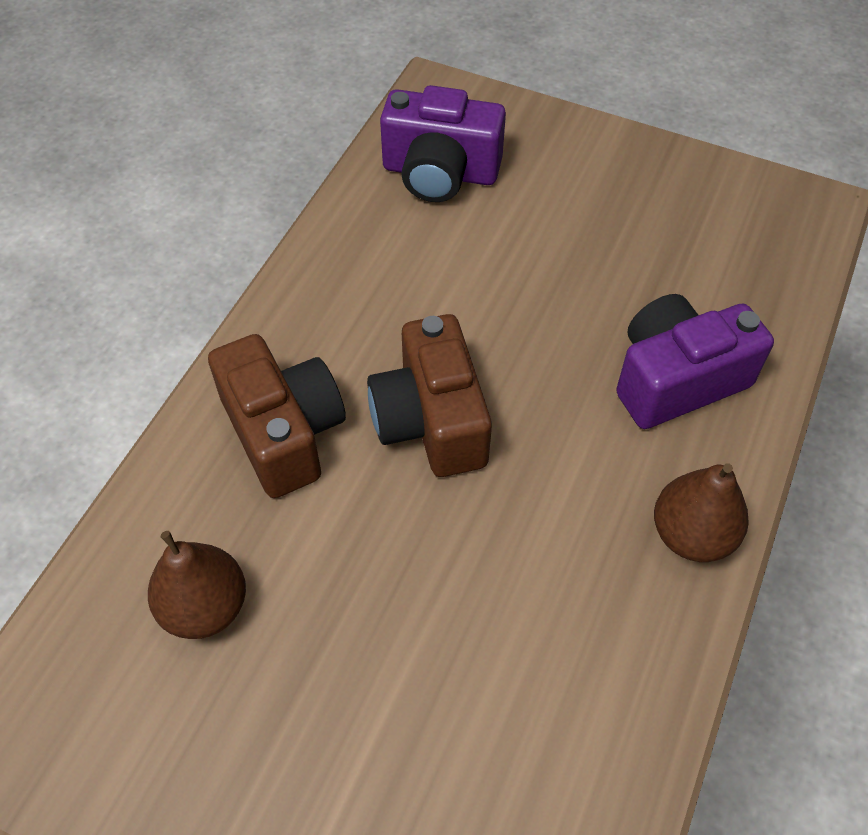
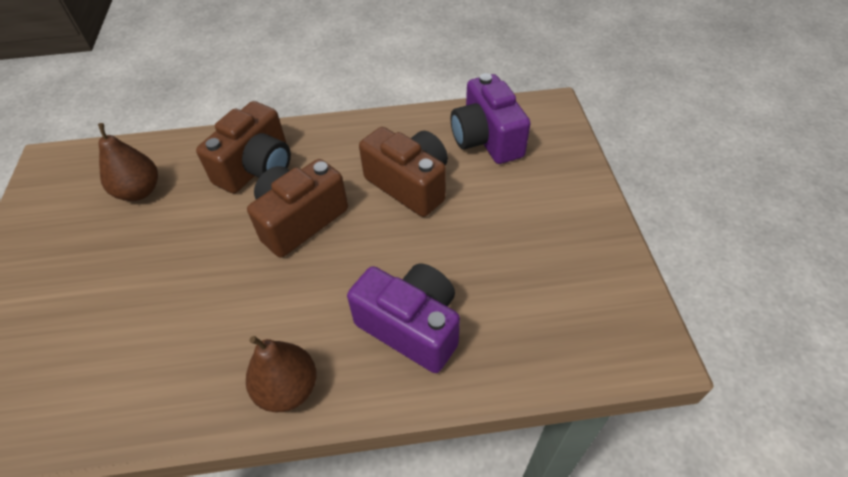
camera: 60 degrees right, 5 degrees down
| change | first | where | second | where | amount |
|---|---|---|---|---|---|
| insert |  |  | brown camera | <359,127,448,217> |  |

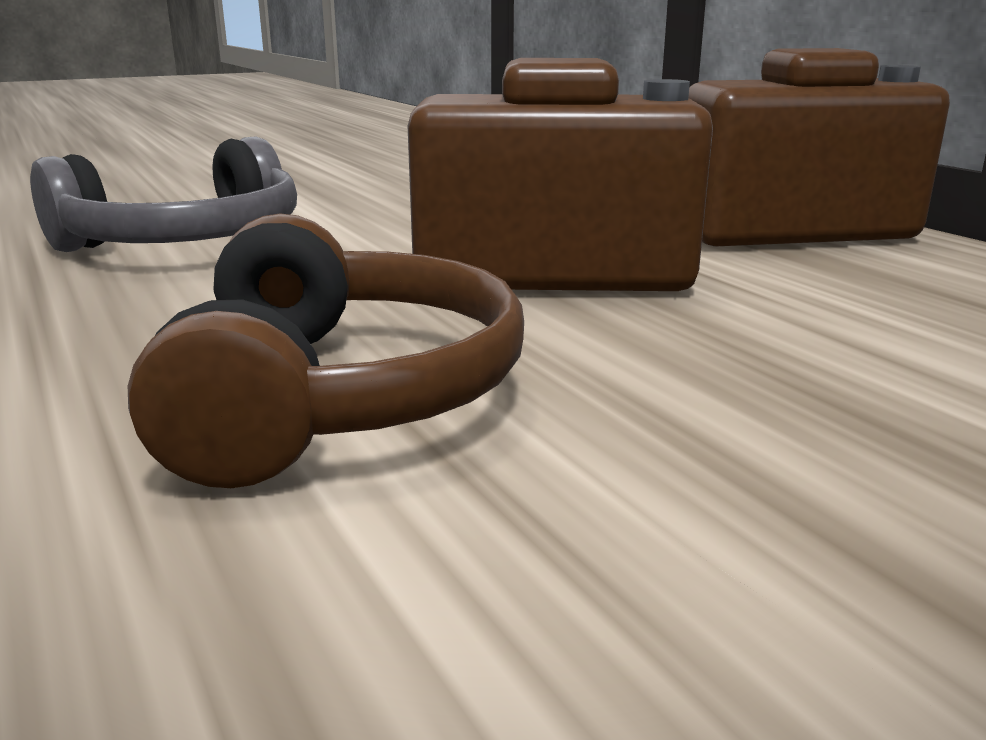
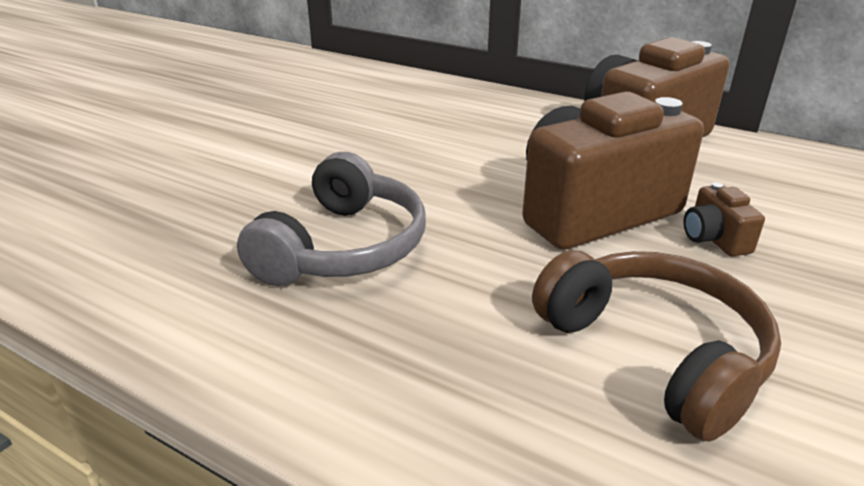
camera: 30 degrees left, 10 degrees up
| change | first | where | second | where | amount |
|---|---|---|---|---|---|
| insert |  |  | brown camera | <684,182,765,257> |  |

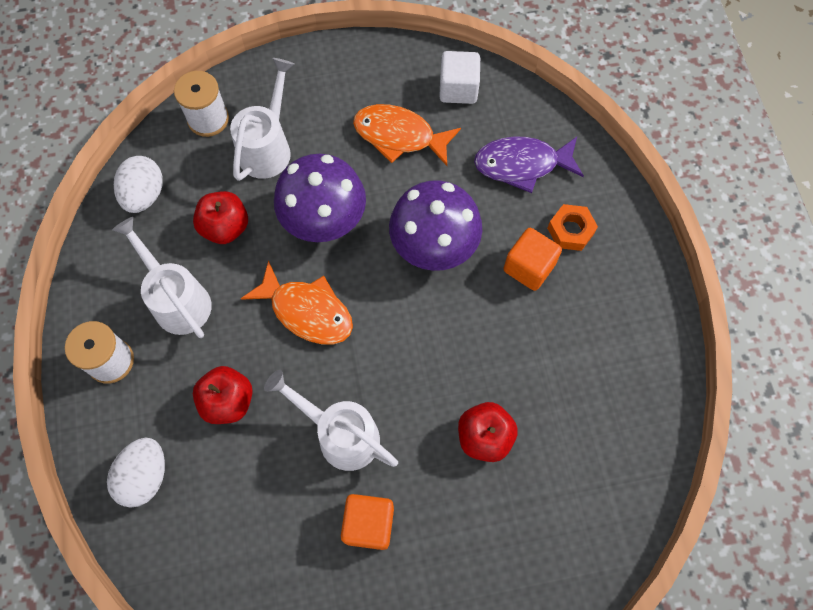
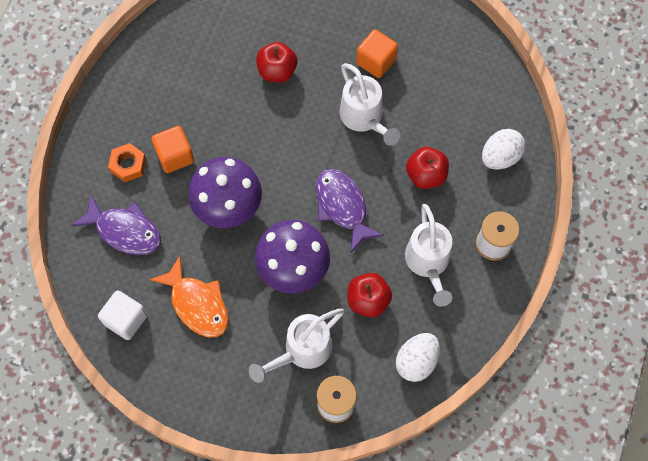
camera: 150 degrees left, 0 degrees up
| change | first | where | second | where | amount |
|---|---|---|---|---|---|
| recolor | orange-coloured fish figure | <241,260,353,344> | purple fish figure | <316,169,384,252> |  |

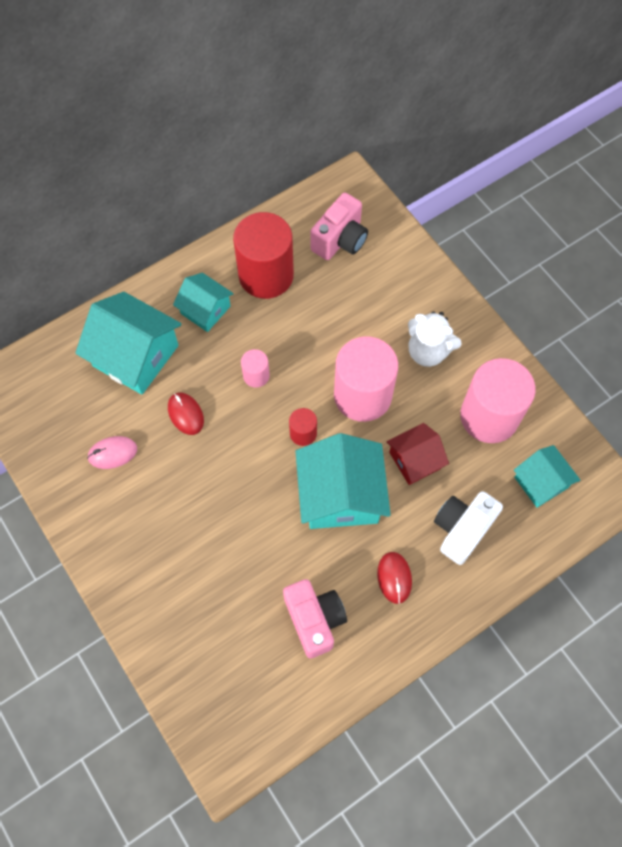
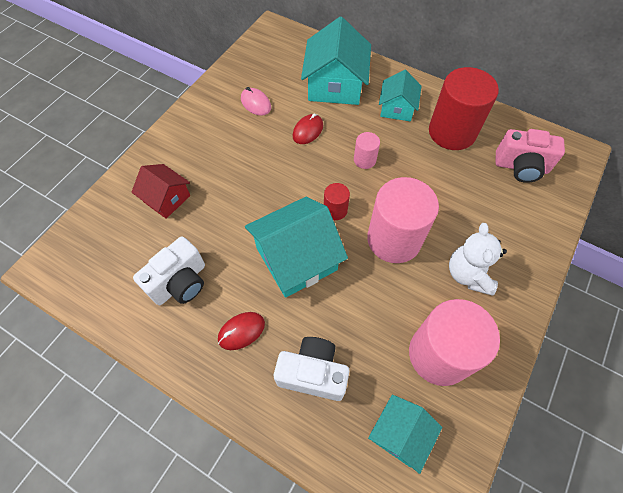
camera: 65 degrees right, 5 degrees down
| change | first | where | second | where | amount |
|---|---|---|---|---|---|
| recolor | pink camera | <283,579,347,658> | pure white camera | <133,236,205,305> |  |
| move | scarlet cottage | <386,423,449,485> |  | <131,164,190,219> |  |

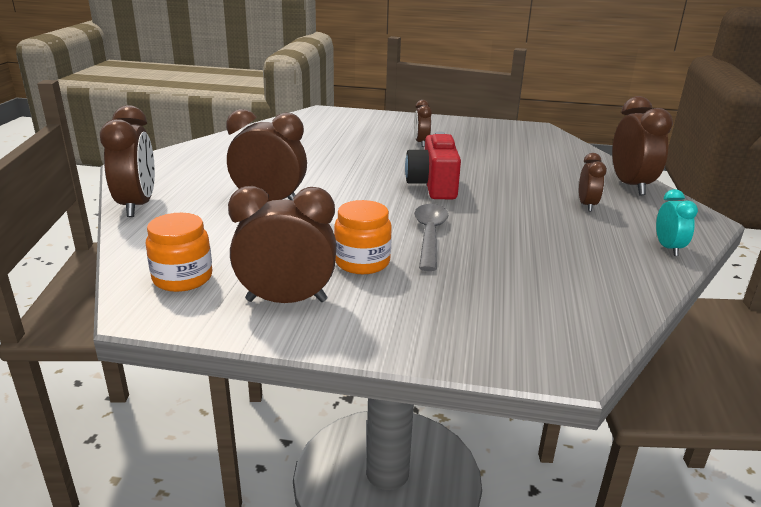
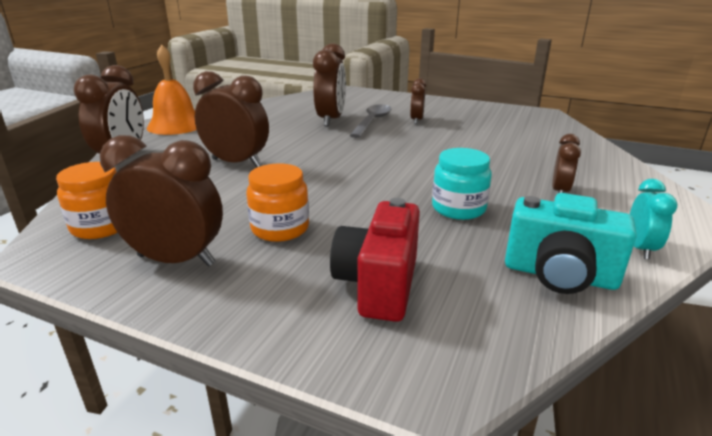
camera: 15 degrees right, 0 degrees up
| change | first | where | second | where | amount |
|---|---|---|---|---|---|
| move | scarlet camera | <405,131,461,199> |  | <330,198,420,322> |  |
| move | grey tablespoon | <414,204,449,271> |  | <350,104,391,138> |  |
| move | brown alarm clock | <612,96,673,195> |  | <313,43,346,127> |  |
| insert |  |  | orange-coloured school bell | <147,44,197,135> |  |
| insert |  |  | turquoise jam jar | <432,148,492,220> |  |
| insert |  |  | turquoise camera | <505,193,637,294> |  |

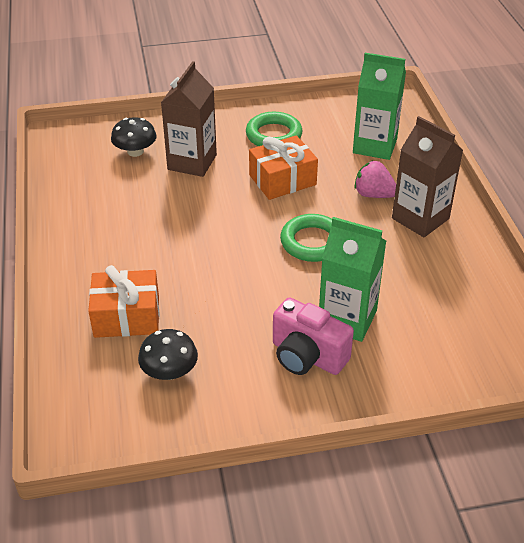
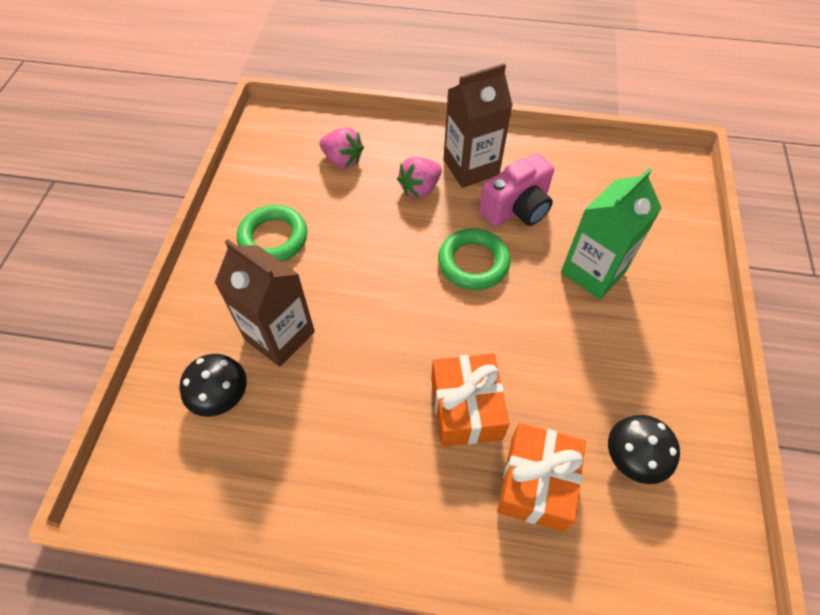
camera: 70 degrees left, 15 degrees up
| change | first | where | second | where | amount |
|---|---|---|---|---|---|
| move | orange-coloured present | <249,135,318,200> |  | <431,353,510,447> |  |
| move | pink camera | <273,297,354,375> |  | <479,153,554,227> |  |
| replace | green milk carton | <353,53,406,160> | pink berry | <319,127,364,168> |  |

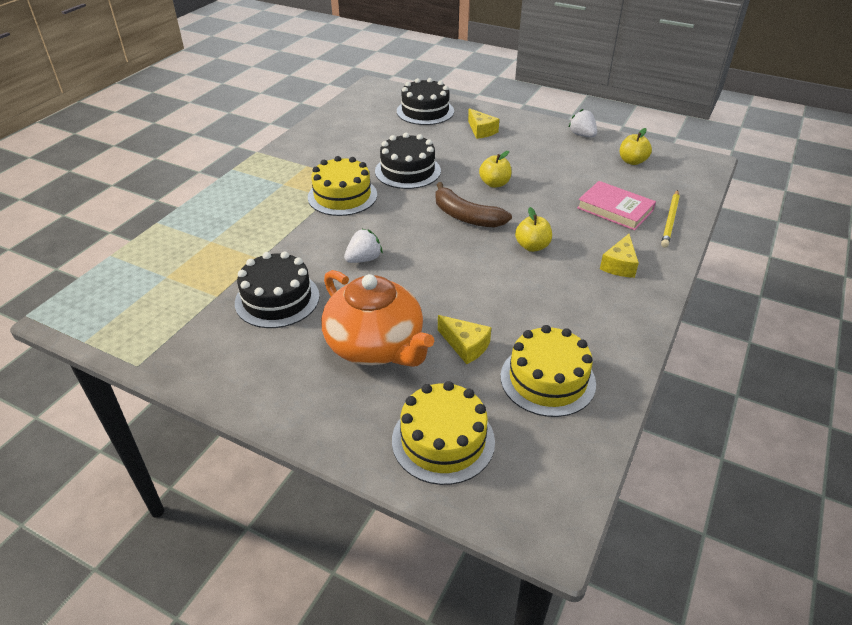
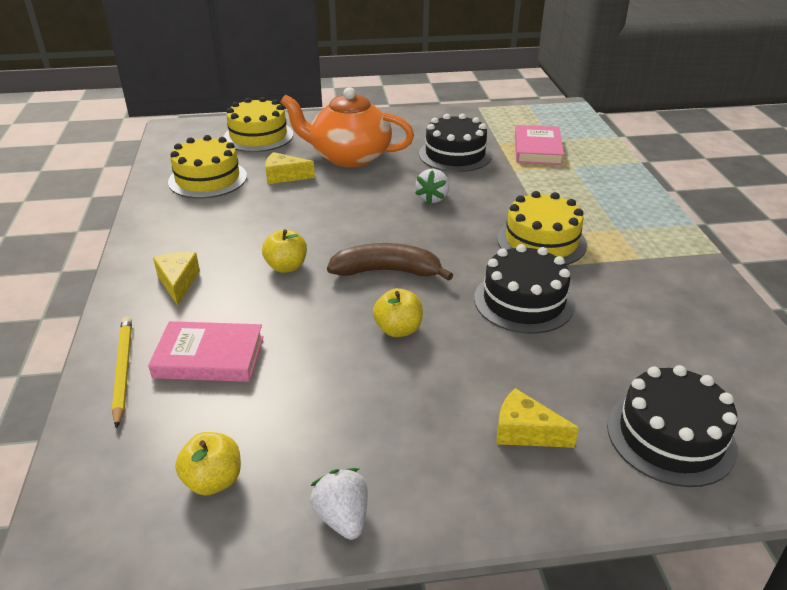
camera: 145 degrees right, 5 degrees down
| change | first | where | second | where | amount |
|---|---|---|---|---|---|
| rotate | pure white berry | <569,109,597,138> |  | <310,468,368,540> | 135 degrees counterclockwise |
| insert |  |  | pink hardcover | <515,125,564,165> |  |

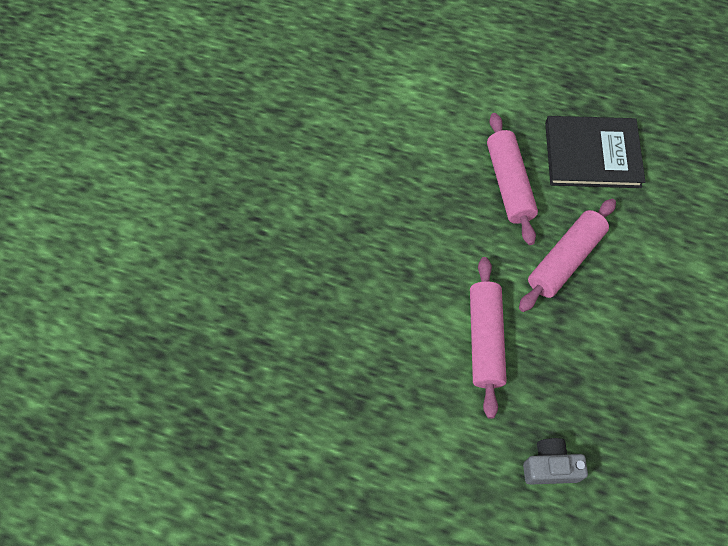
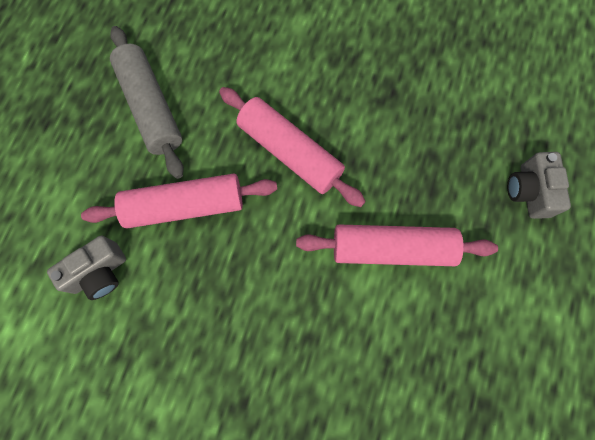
camera: 90 degrees left, 10 degrees up
| change | first | where | second | where | amount |
|---|---|---|---|---|---|
| replace | jet-black hardcover | <545,116,646,188> | grey dough roller | <110,26,184,179> |  |
| insert |  |  | grey camera | <47,236,126,300> |  |

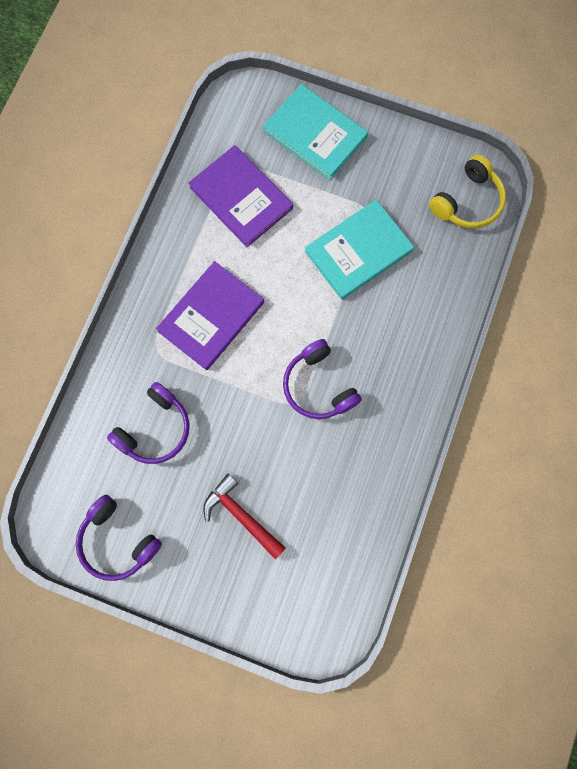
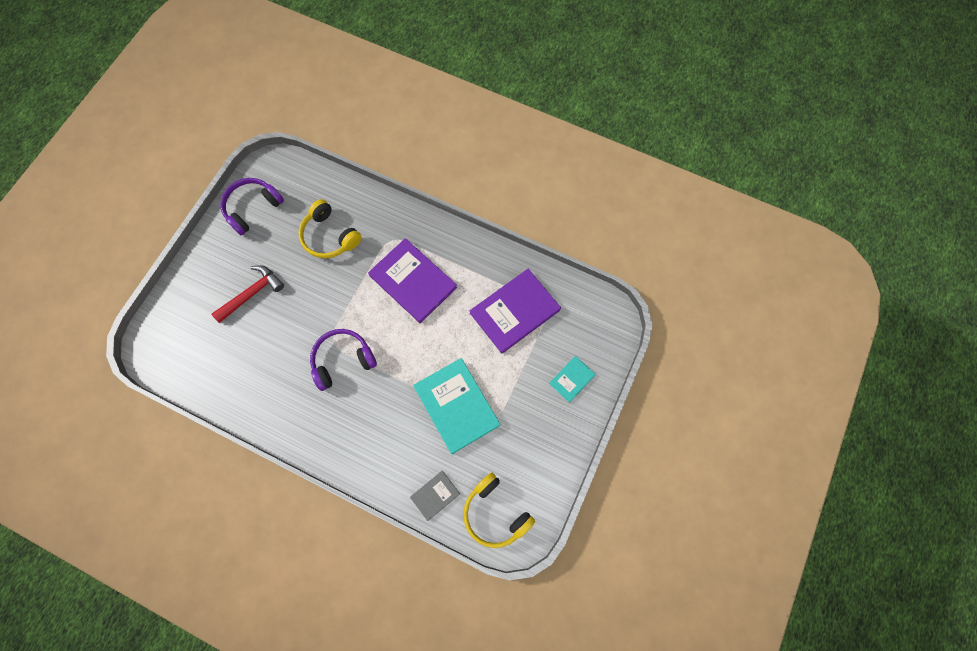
camera: 95 degrees right, 5 degrees down
| change | first | where | second | where | amount |
|---|---|---|---|---|---|
| recolor | purple headphones | <107,382,190,464> | yellow headphones | <298,199,362,258> |  |
| resize | turquoise hardcover | <263,84,368,180> |  | <549,356,596,403> | x0.50 |
| insert |  |  | grey hardcover | <410,471,460,521> |  |

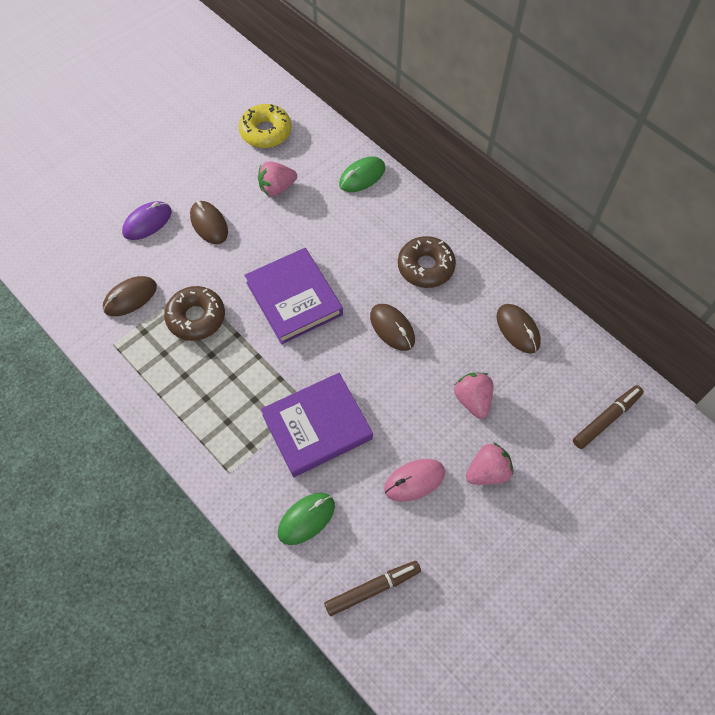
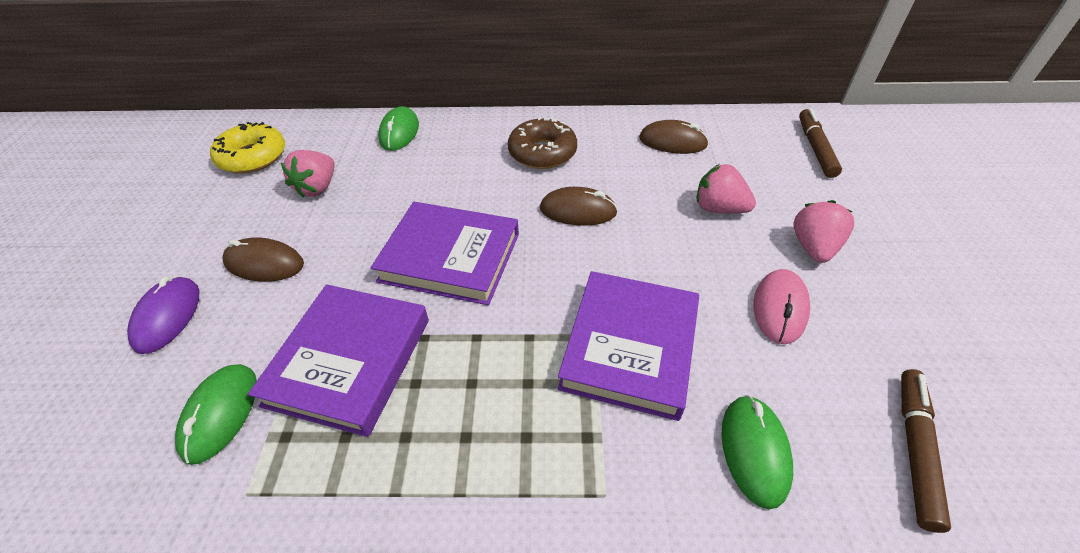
camera: 45 degrees left, 15 degrees down
| change | first | where | second | where | amount |
|---|---|---|---|---|---|
| recolor | brown computer mouse | <103,276,157,316> | green computer mouse | <175,364,257,465> |  |
| replace | brown glazed donut | <164,286,225,341> | purple hardcover | <248,285,429,437> |  |

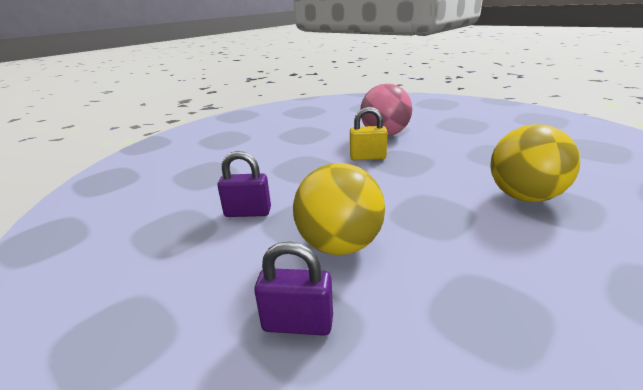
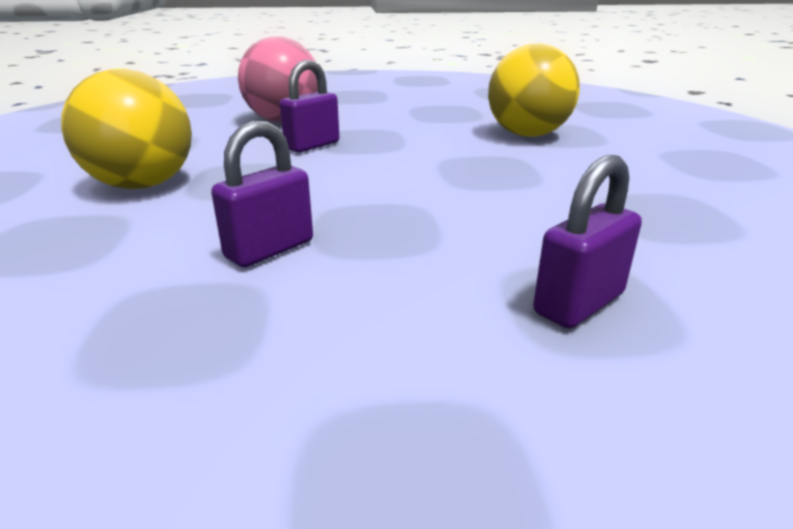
camera: 50 degrees left, 0 degrees up
| change | first | where | second | where | amount |
|---|---|---|---|---|---|
| move | yellow sphere | <293,163,385,255> |  | <61,69,192,189> |  |
| recolor | yellow lock | <350,107,387,160> | purple lock | <280,60,339,153> |  |

